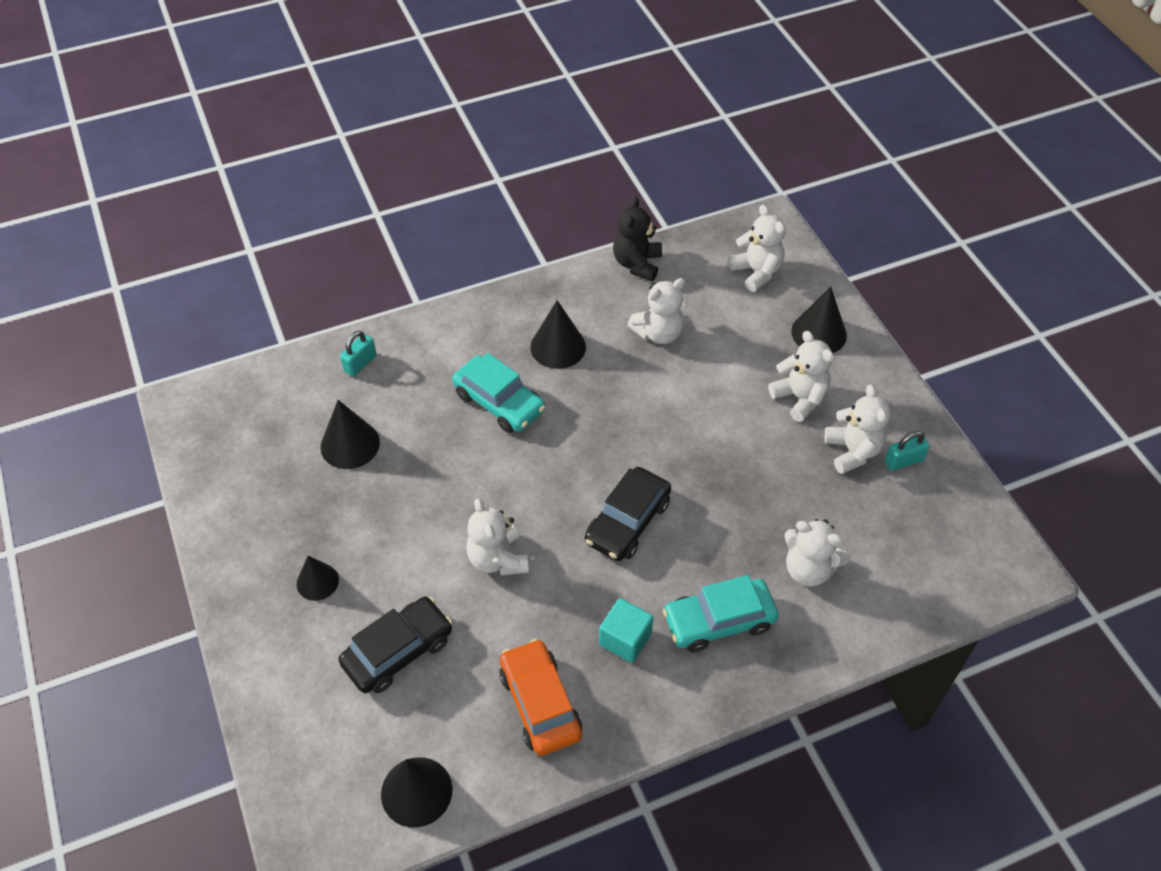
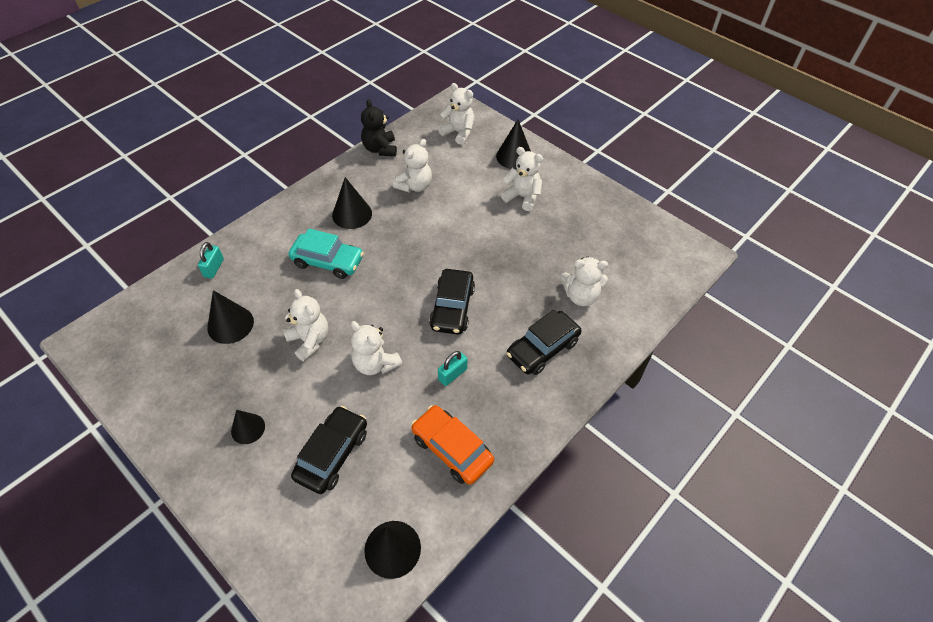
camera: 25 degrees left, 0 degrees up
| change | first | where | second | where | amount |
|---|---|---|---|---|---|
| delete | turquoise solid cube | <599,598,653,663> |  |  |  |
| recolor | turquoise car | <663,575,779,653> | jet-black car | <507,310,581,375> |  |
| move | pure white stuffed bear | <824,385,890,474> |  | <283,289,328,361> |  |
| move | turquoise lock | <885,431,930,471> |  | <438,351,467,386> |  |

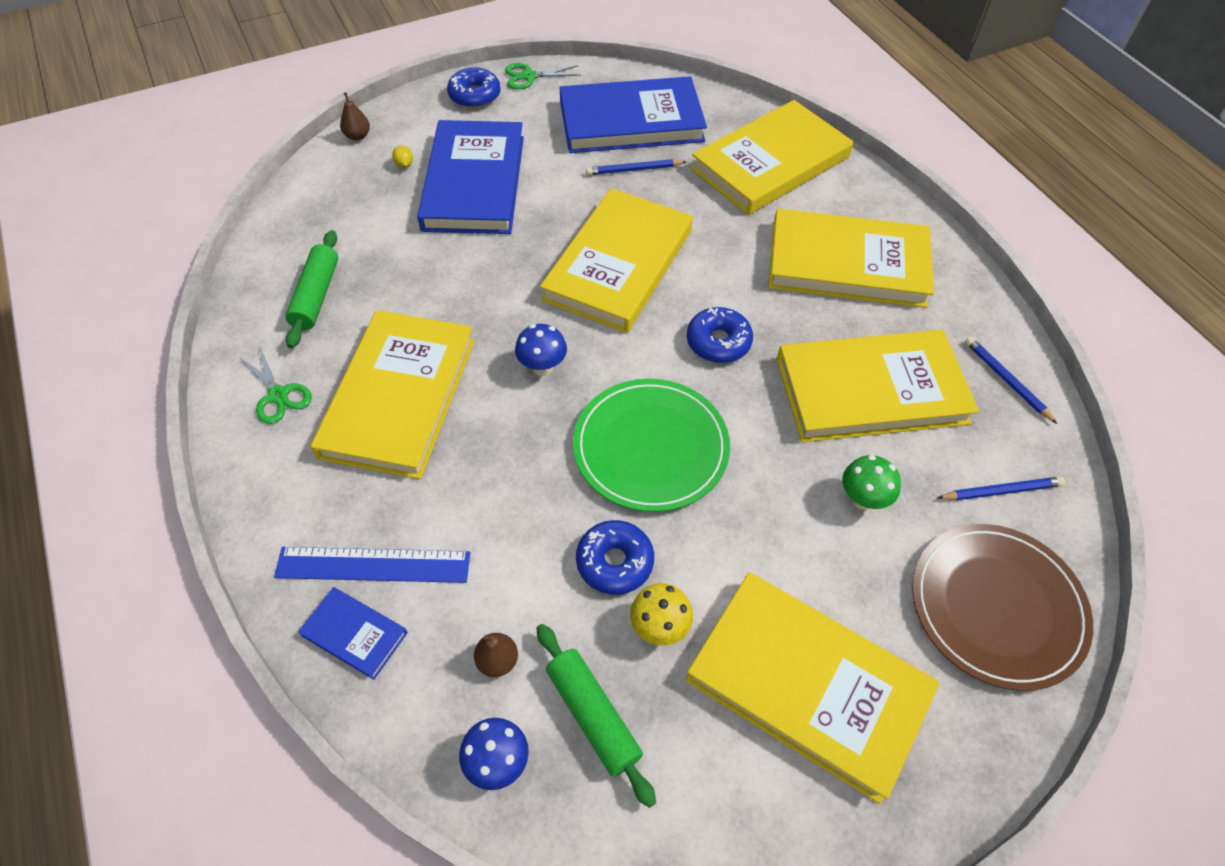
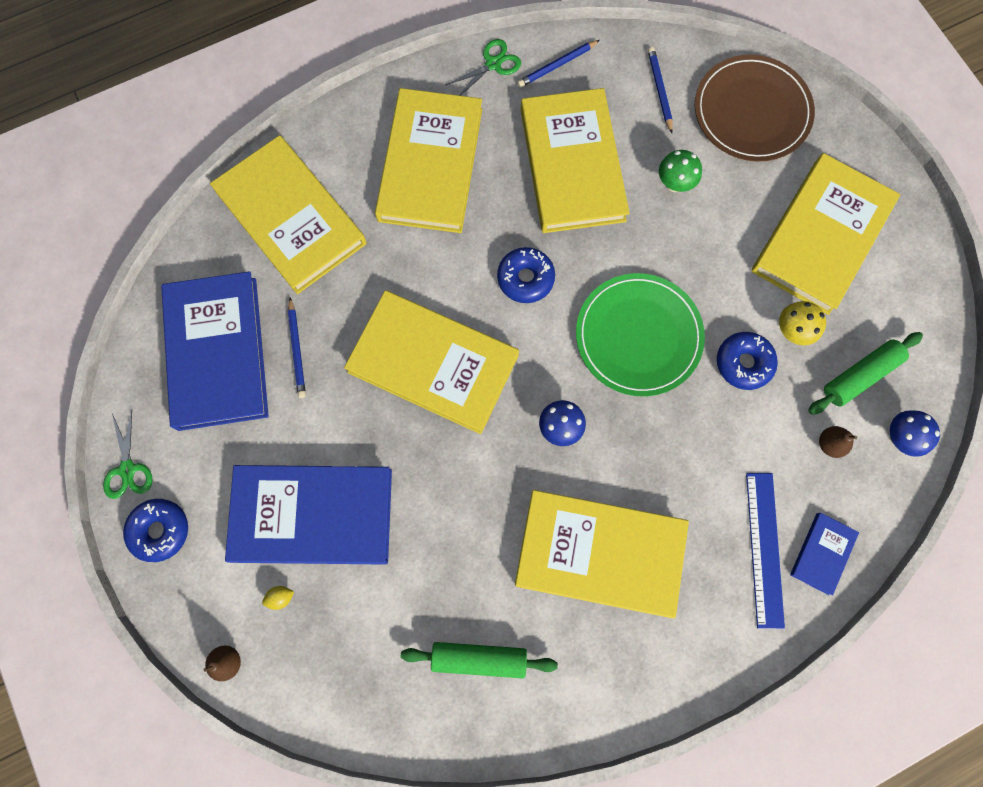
camera: 90 degrees left, 20 degrees up
| change | first | where | second | where | amount |
|---|---|---|---|---|---|
| move | green scissors | <239,345,312,424> |  | <446,39,521,96> |  |

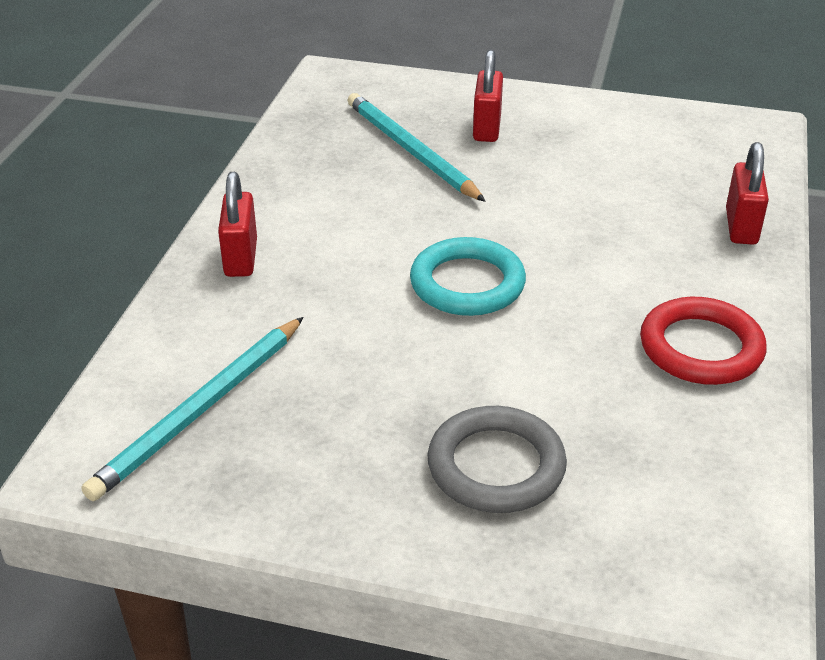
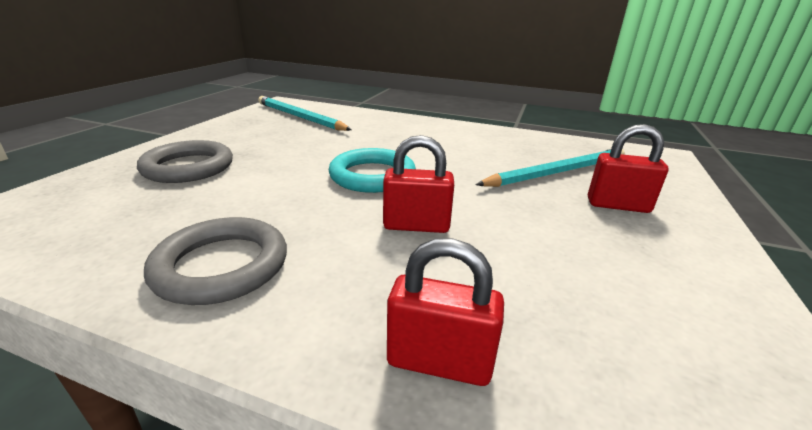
camera: 95 degrees right, 10 degrees down
| change | first | where | second | where | amount |
|---|---|---|---|---|---|
| move | scarlet lock | <218,172,257,277> |  | <383,135,454,233> |  |
| recolor | scarlet torus | <640,297,767,385> | grey torus | <144,217,287,305> |  |

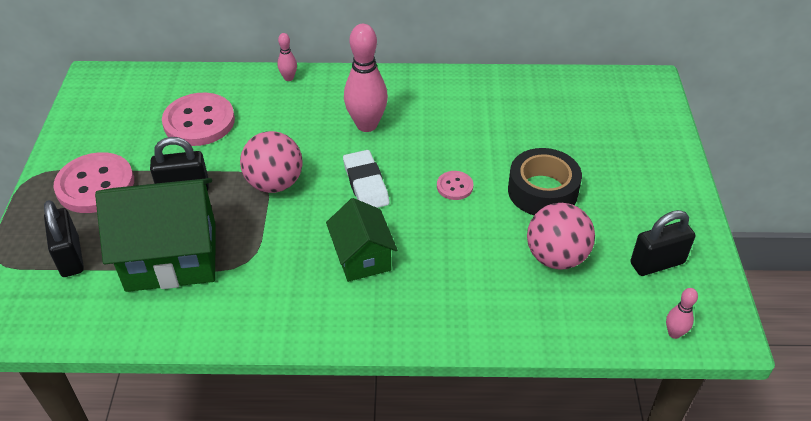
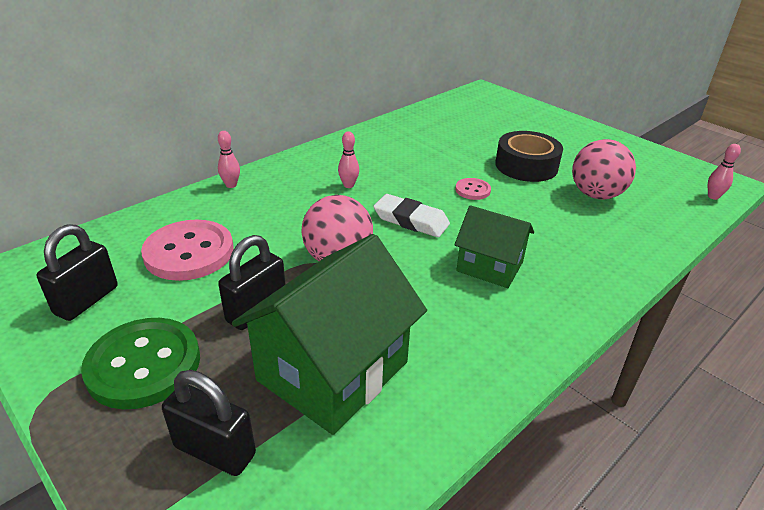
camera: 45 degrees left, 10 degrees down
| change | first | where | second | where | amount |
|---|---|---|---|---|---|
| recolor | pink sewing button | <53,152,134,213> | green sewing button | <81,318,200,409> |  |
| resize | pink tenpin | <344,24,388,132> |  | <338,131,359,188> | x0.48 |
| move | jet-black lock | <630,210,695,276> |  | <37,224,118,321> |  |

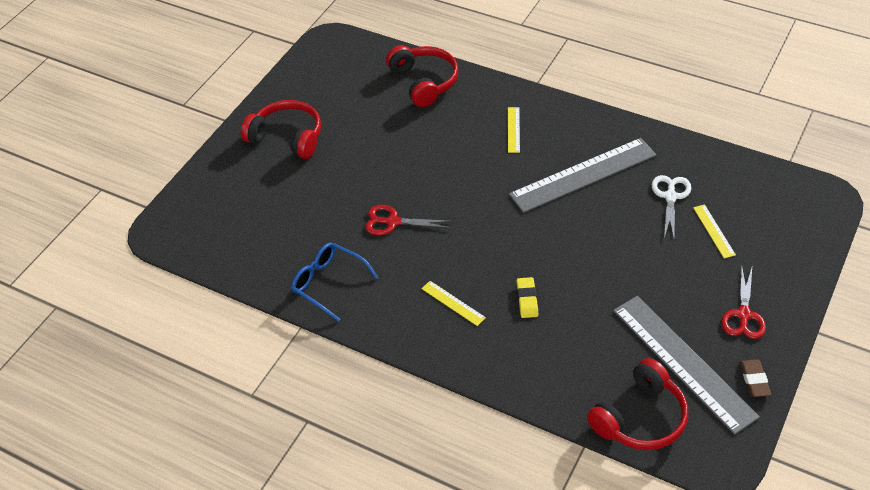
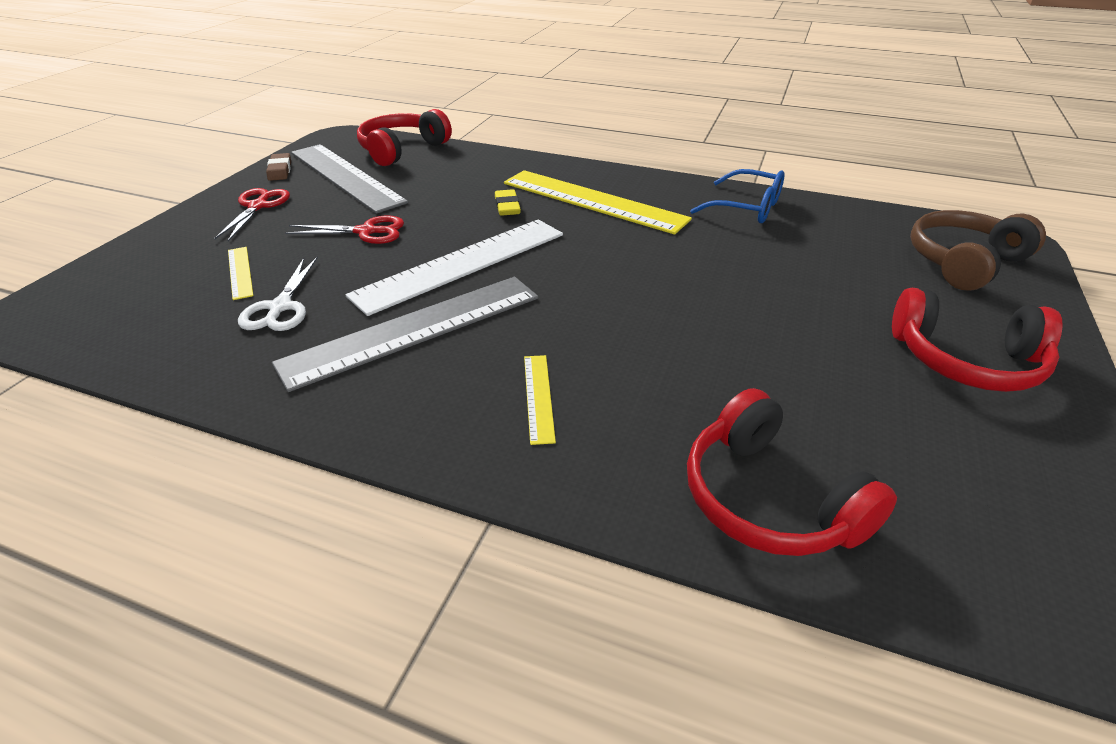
camera: 170 degrees right, 10 degrees down
| change | first | where | second | where | amount |
|---|---|---|---|---|---|
| move | scarlet scissors | <365,205,452,235> |  | <285,215,404,244> |  |
| resize | yellow ruler | <422,281,486,326> |  | <504,170,692,235> | x2.32 |
| insert |  |  | pure white ruler | <346,220,563,316> |  |
| insert |  |  | brown headphones | <910,210,1046,291> |  |

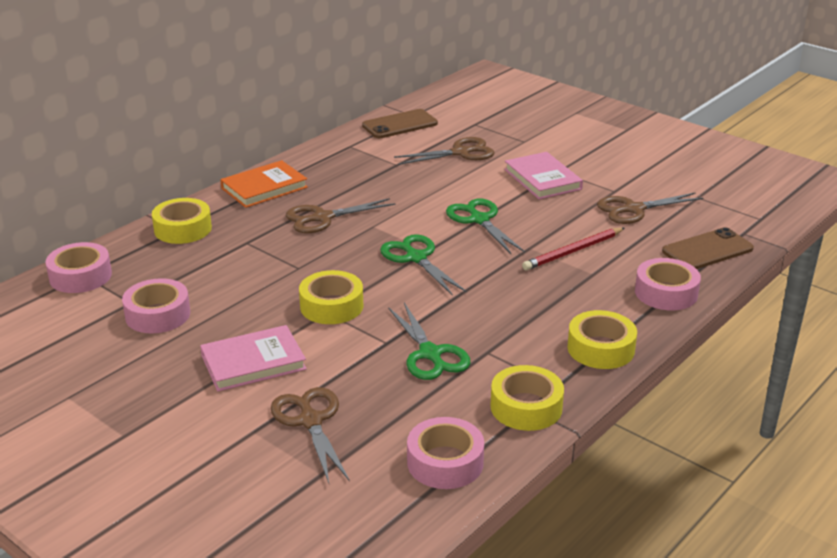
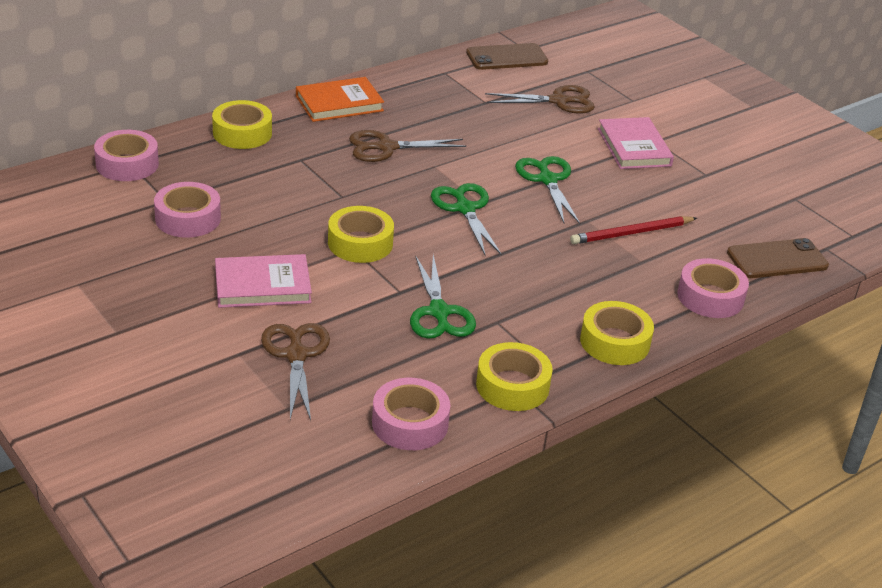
camera: 10 degrees right, 5 degrees up
| change | first | where | second | where | amount |
|---|---|---|---|---|---|
| delete | brown scissors | <597,192,703,224> |  |  |  |

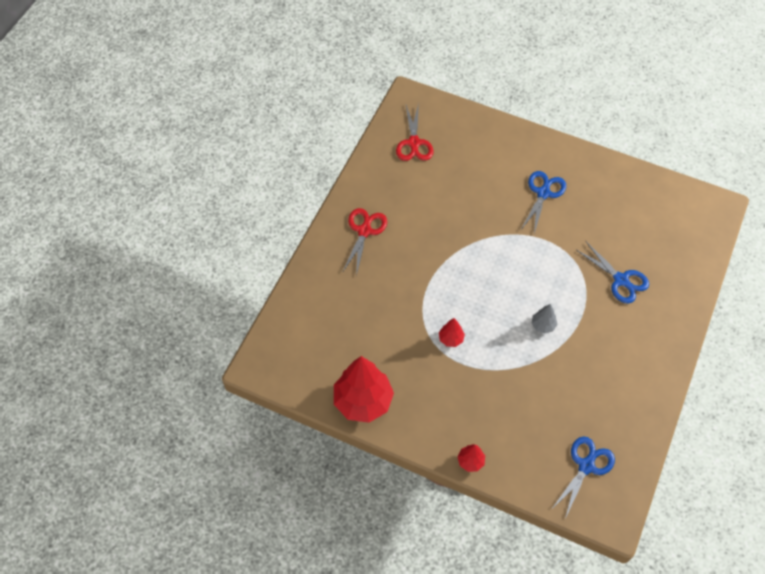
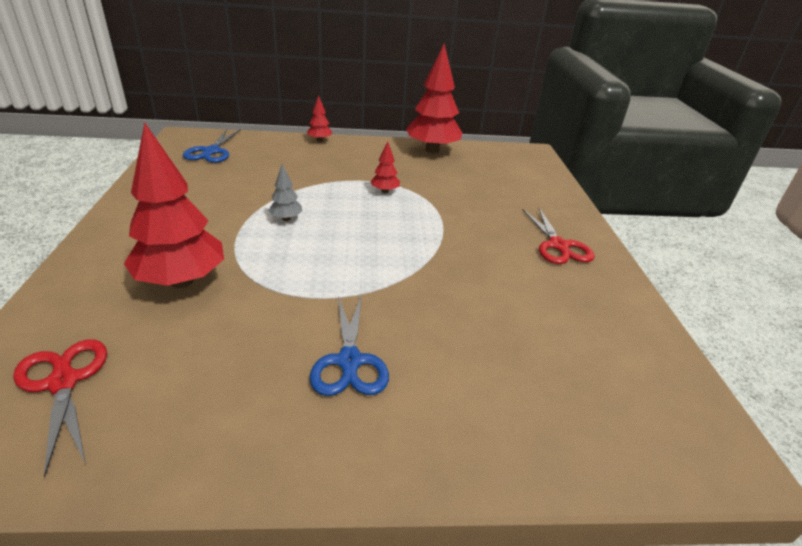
camera: 150 degrees right, 25 degrees down
| change | first | where | second | where | amount |
|---|---|---|---|---|---|
| move | scarlet scissors | <396,103,433,161> |  | <13,339,107,477> |  |
| replace | blue scissors | <576,242,649,304> | scarlet tree | <124,122,224,288> |  |

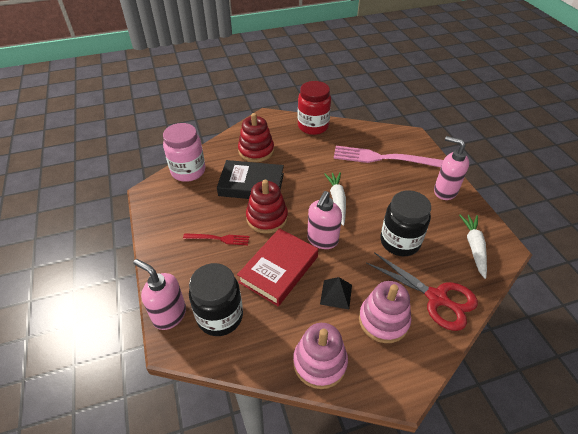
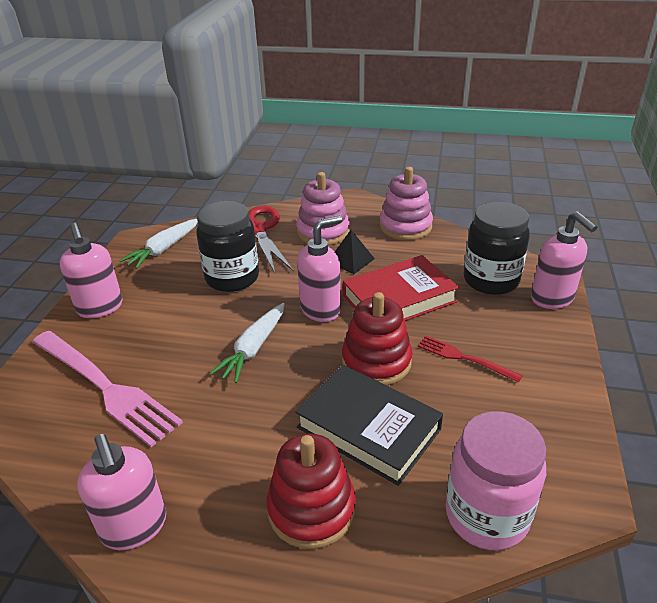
camera: 150 degrees left, 10 degrees down
| change | first | where | second | where | amount |
|---|---|---|---|---|---|
| replace | scarlet jam jar | <298,81,331,135> | pink pump bottle | <77,434,166,550> |  |

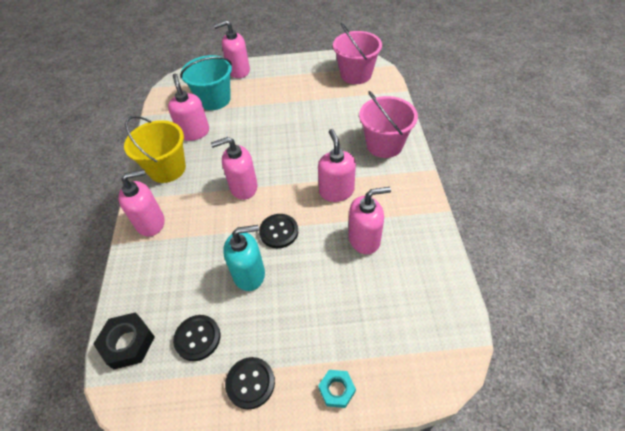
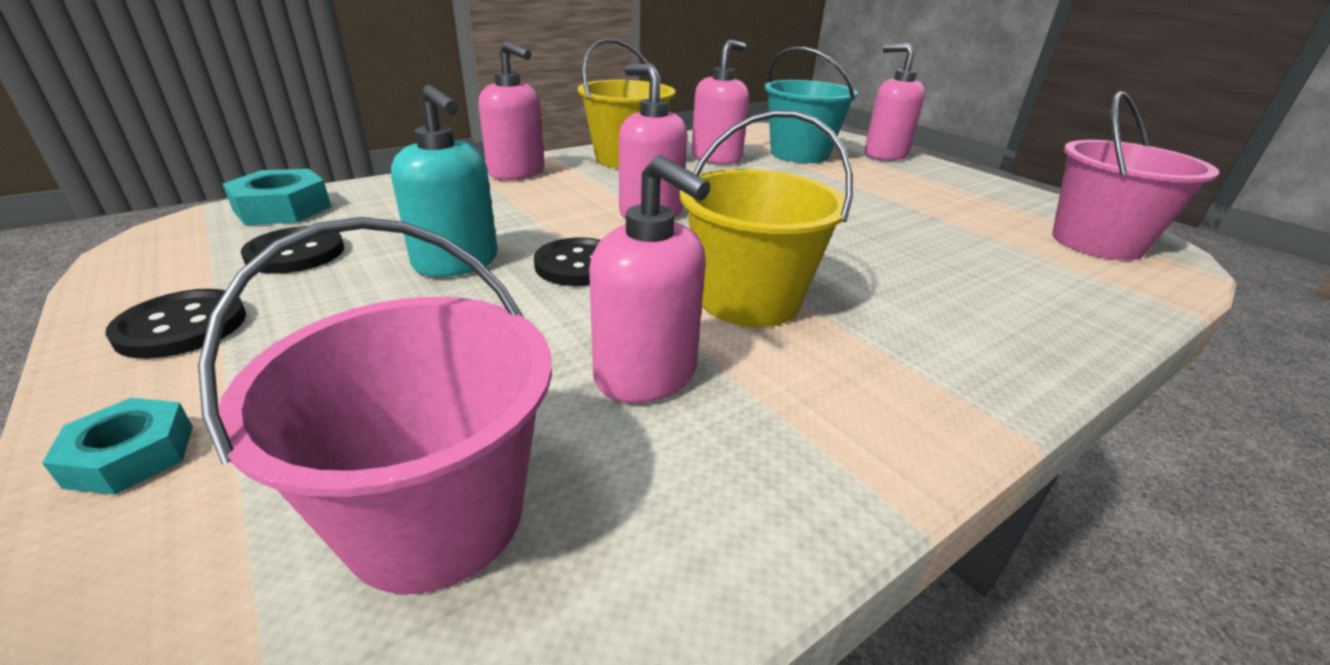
camera: 55 degrees right, 20 degrees down
| change | first | where | second | where | amount |
|---|---|---|---|---|---|
| recolor | jet-black hex nut | <93,312,155,369> | turquoise hex nut | <223,169,331,225> |  |
| replace | pink pump bottle | <318,129,356,202> | yellow bucket | <679,110,853,327> |  |
| move | pink bucket | <359,91,418,158> |  | <198,217,552,594> |  |

